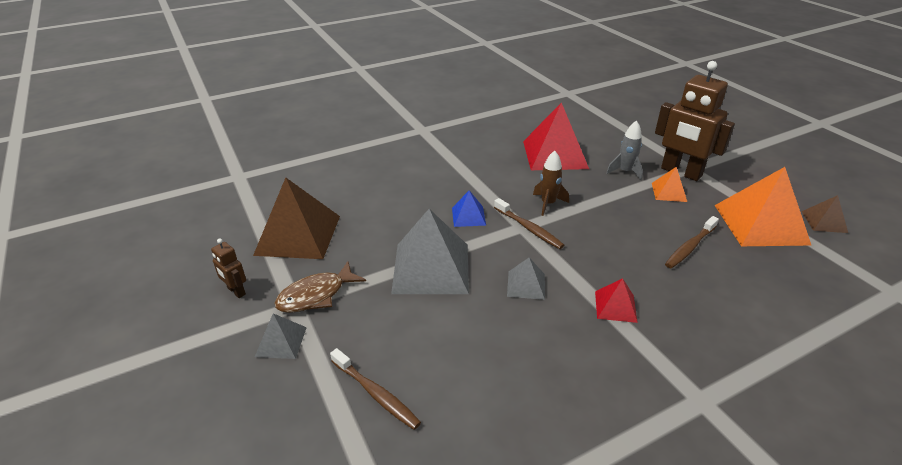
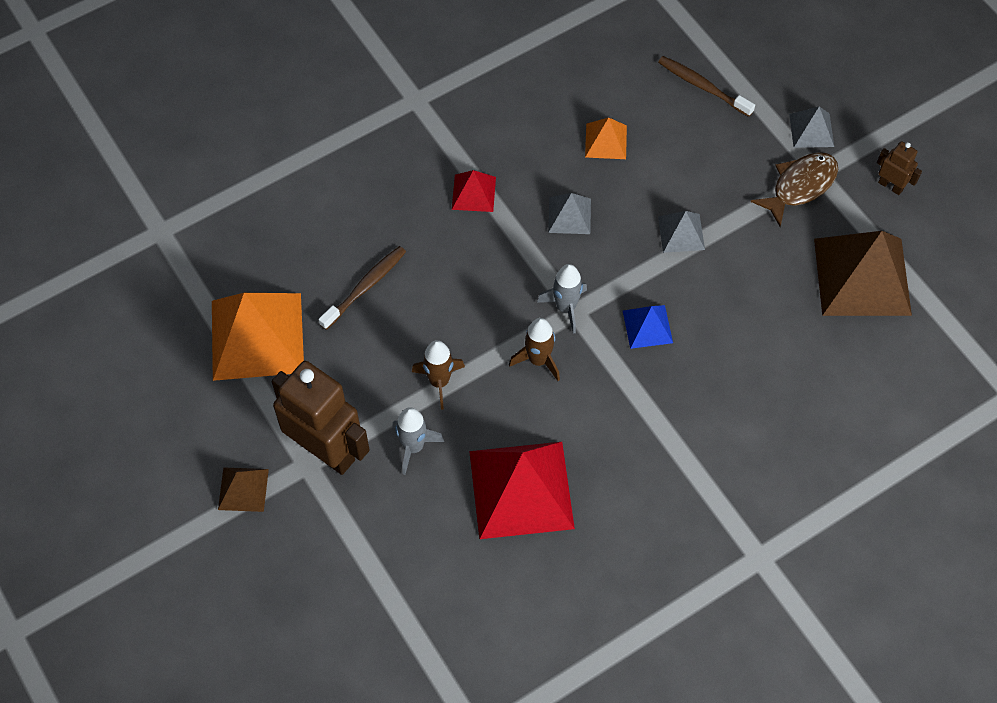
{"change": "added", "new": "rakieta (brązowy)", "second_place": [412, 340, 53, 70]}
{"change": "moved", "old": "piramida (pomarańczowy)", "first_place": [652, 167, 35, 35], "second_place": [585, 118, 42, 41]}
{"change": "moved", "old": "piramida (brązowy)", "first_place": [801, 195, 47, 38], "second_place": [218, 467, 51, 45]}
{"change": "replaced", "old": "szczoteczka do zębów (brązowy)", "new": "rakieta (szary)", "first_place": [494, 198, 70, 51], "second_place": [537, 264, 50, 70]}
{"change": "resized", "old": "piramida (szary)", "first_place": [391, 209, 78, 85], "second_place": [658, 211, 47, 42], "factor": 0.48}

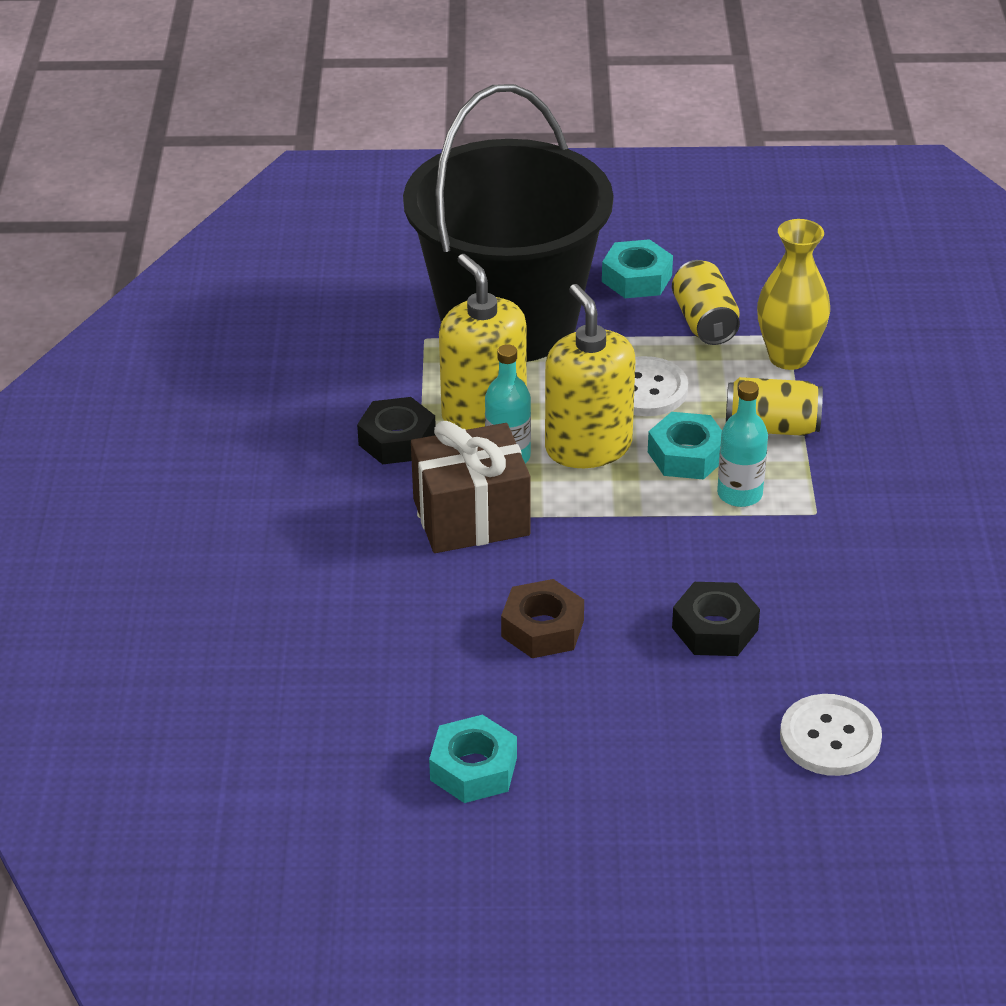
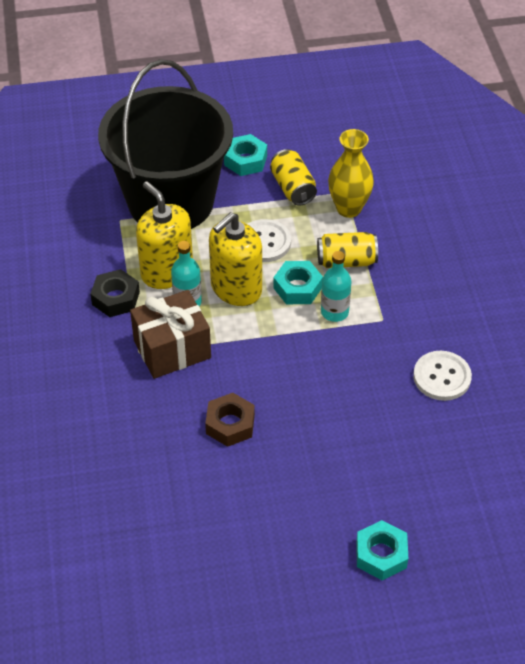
{"change": "removed", "old": "nakrętka (czarny)", "first_place": [672, 582, 88, 74]}
{"change": "moved", "old": "nakrętka (turkusowy)", "first_place": [429, 715, 88, 88], "second_place": [356, 520, 52, 60]}
{"change": "moved", "old": "guzik (biały)", "first_place": [780, 694, 102, 82], "second_place": [413, 351, 59, 50]}
{"change": "turned", "old": "dozownik mydła (żółty)", "first_place": [545, 284, 90, 184], "second_place": [209, 212, 53, 94], "degrees": -105}

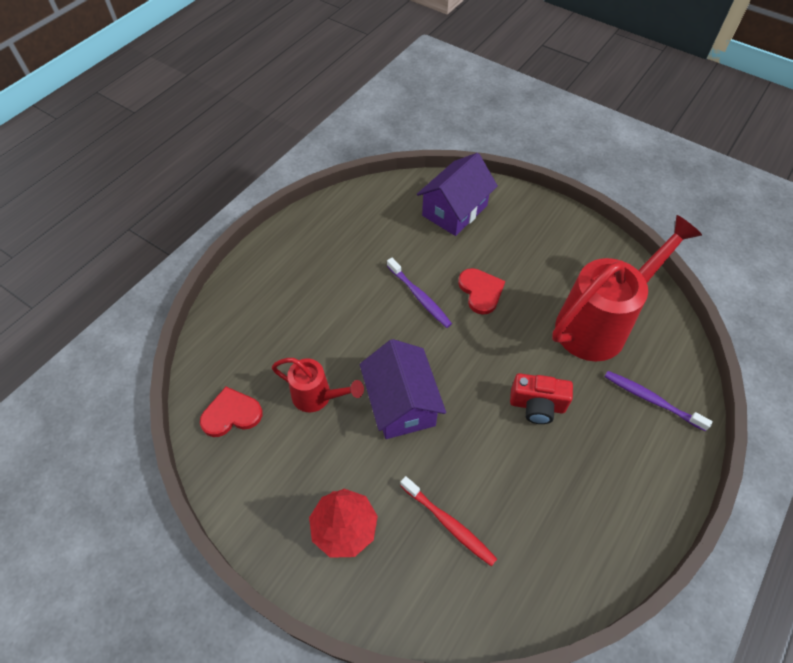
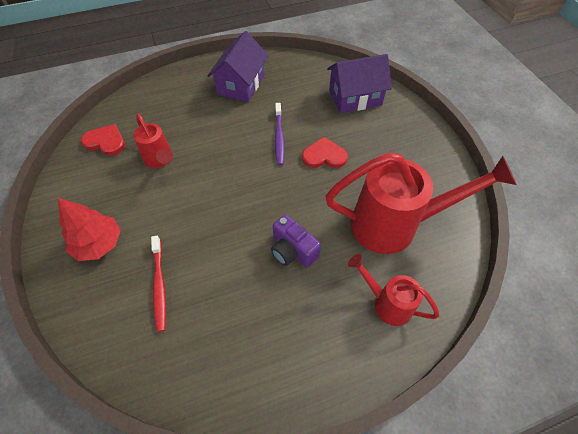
{"change": "moved", "old": "domek (fioletowy)", "first_place": [360, 339, 86, 100], "second_place": [208, 31, 60, 71]}
{"change": "replaced", "old": "szczoteczka do zębów (fioletowy)", "new": "konewka (czerwony)", "first_place": [605, 371, 108, 60], "second_place": [348, 254, 91, 72]}
{"change": "recoloured", "old": "aparat fotograficzny (czerwony)", "new": "aparat fotograficzny (fioletowy)", "first_place": [510, 373, 63, 51], "second_place": [271, 214, 50, 54]}
{"change": "turned", "old": "serce (czerwony)", "first_place": [458, 268, 47, 47], "second_place": [302, 137, 46, 31], "degrees": -105}

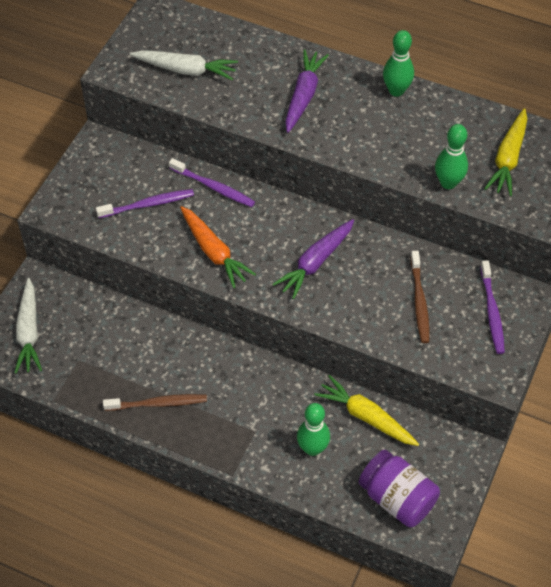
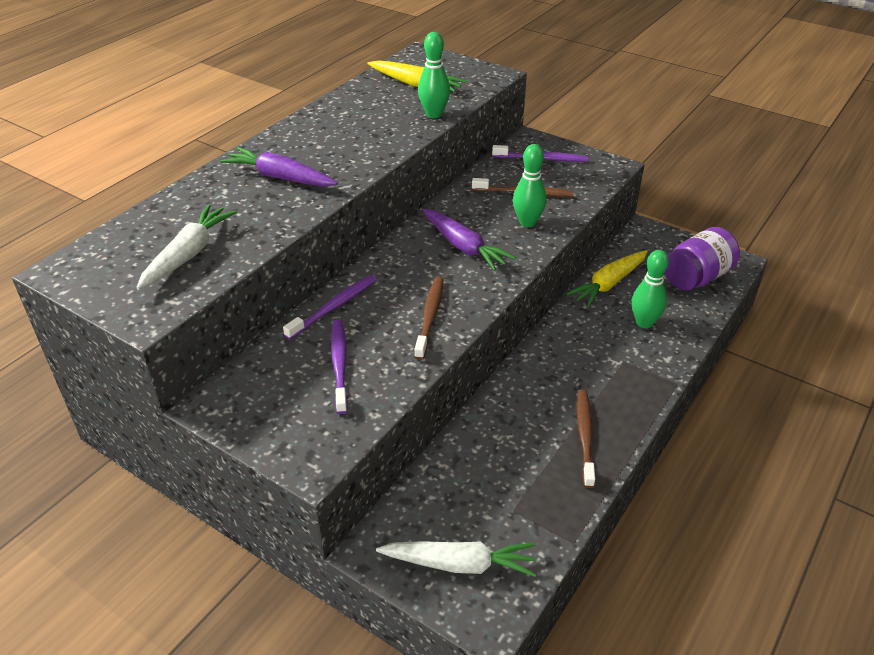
{"change": "moved", "old": "kręgiel (zielony)", "first_place": [383, 30, 31, 67], "second_place": [513, 144, 34, 83]}
{"change": "replaced", "old": "marchewka (pomarańczowy)", "new": "szczoteczka do zębów (brązowy)", "first_place": [180, 206, 76, 82], "second_place": [414, 277, 30, 83]}

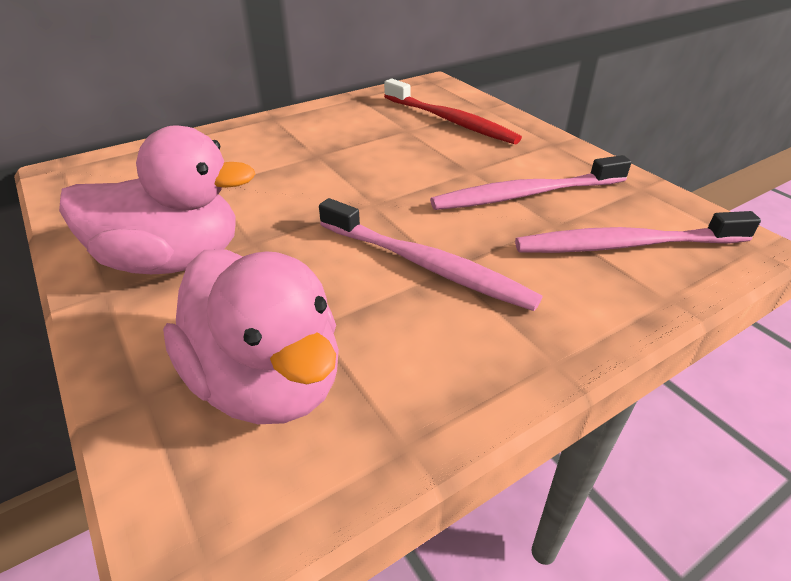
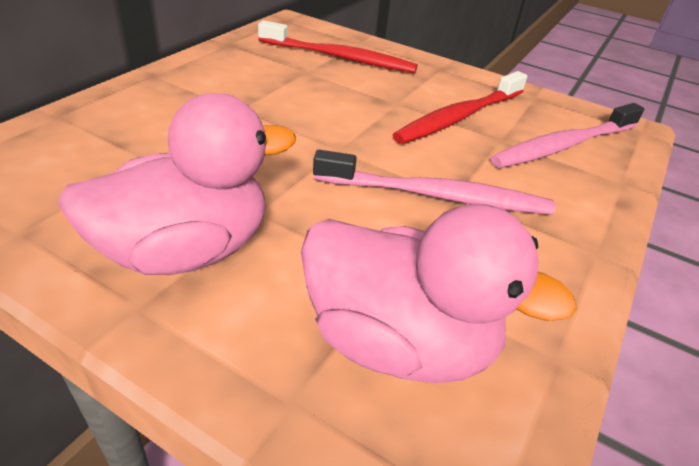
{"change": "recoloured", "old": "szczoteczka do zębów (różowy)", "new": "szczoteczka do zębów (czerwony)", "first_place": [430, 155, 201, 55], "second_place": [393, 71, 134, 73]}

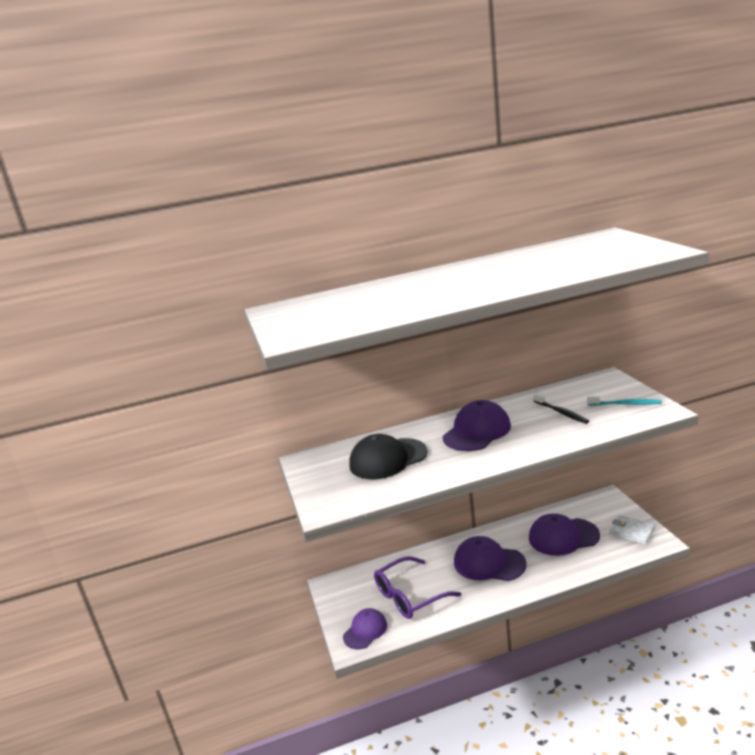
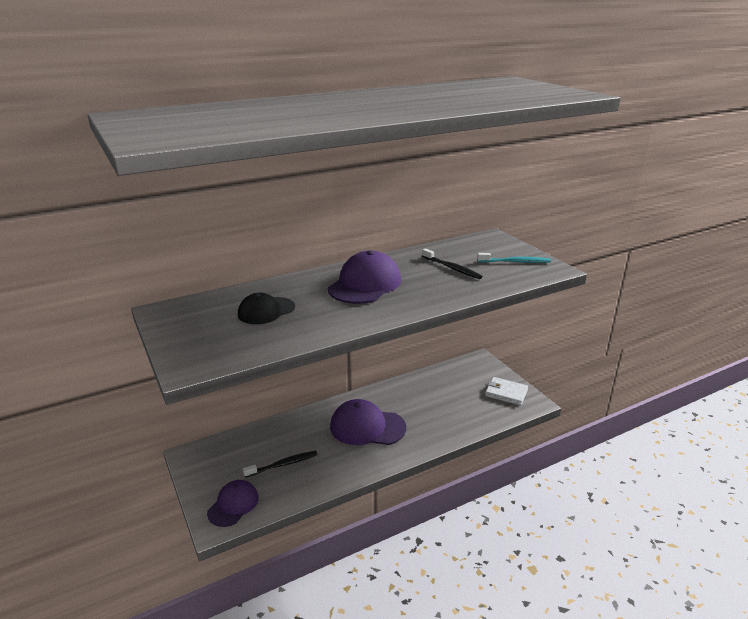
{"change": "removed", "old": "czapka (fioletowy)", "first_place": [529, 514, 71, 42]}
{"change": "replaced", "old": "okulary (fioletowy)", "new": "szczoteczka do zębów (czarny)", "first_place": [374, 556, 87, 63], "second_place": [243, 451, 75, 27]}
{"change": "resized", "old": "czapka (czarny)", "first_place": [349, 434, 79, 45], "second_place": [238, 293, 57, 31], "factor": 0.63}

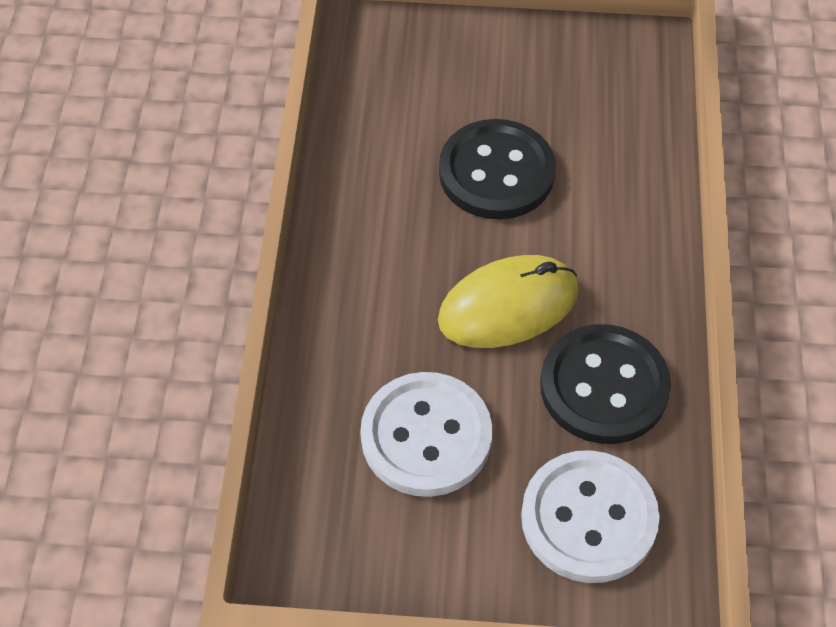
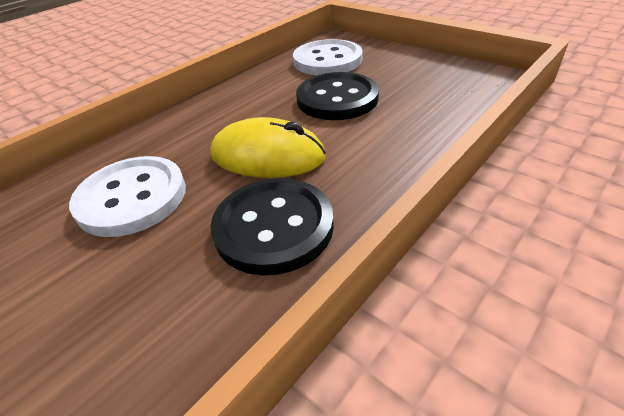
{"change": "moved", "old": "guzik (biały)", "first_place": [521, 450, 139, 133], "second_place": [293, 39, 70, 36]}

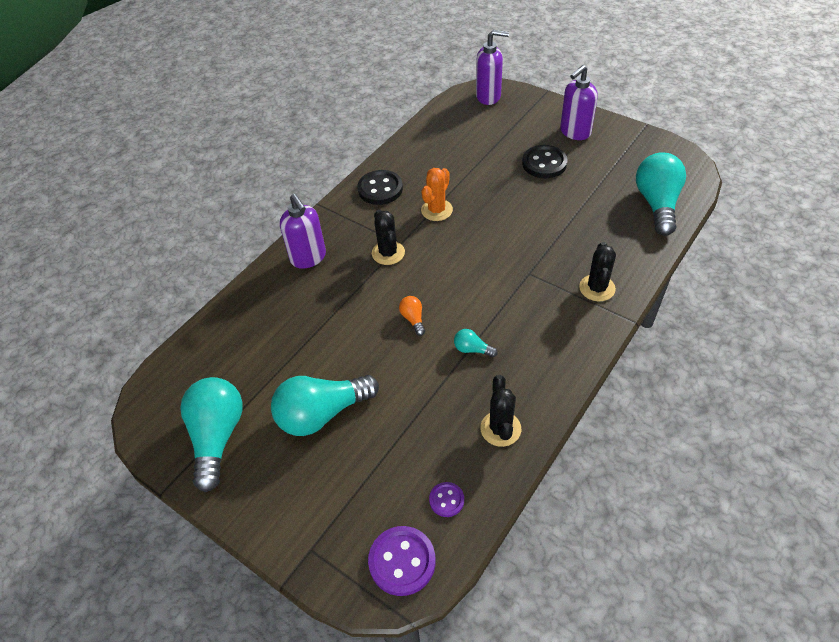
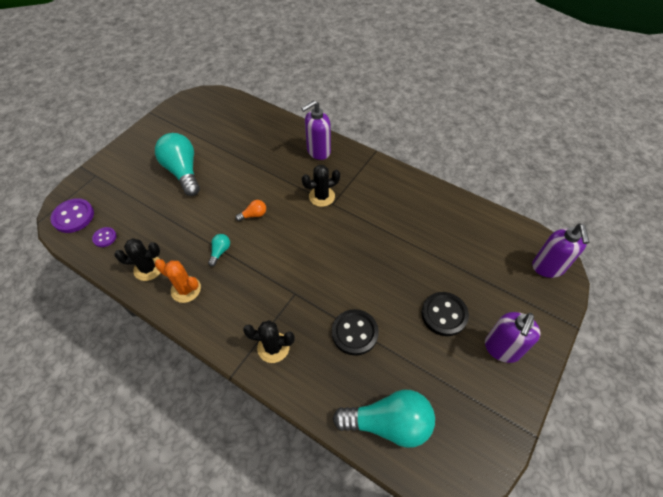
{"change": "removed", "old": "żarówka (turkusowy)", "first_place": [180, 377, 63, 115]}
{"change": "moved", "old": "guzik (czarny)", "first_place": [357, 170, 46, 35], "second_place": [332, 309, 47, 47]}
{"change": "moved", "old": "kaktus (pomarańczowy)", "first_place": [421, 168, 32, 53], "second_place": [155, 259, 46, 44]}
{"change": "turned", "old": "dozownik mydła (fioletowy)", "first_place": [560, 65, 38, 75], "second_place": [485, 312, 56, 51], "degrees": -105}

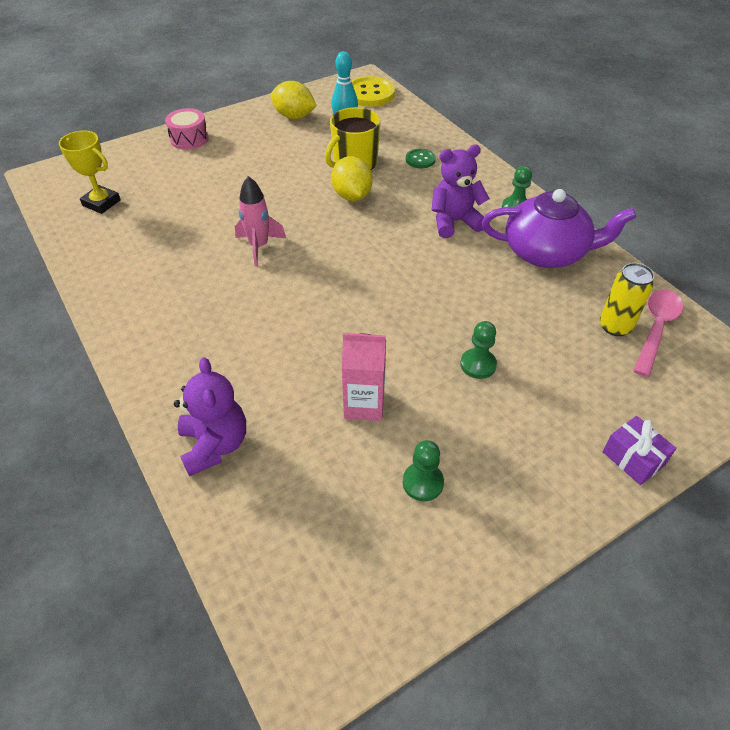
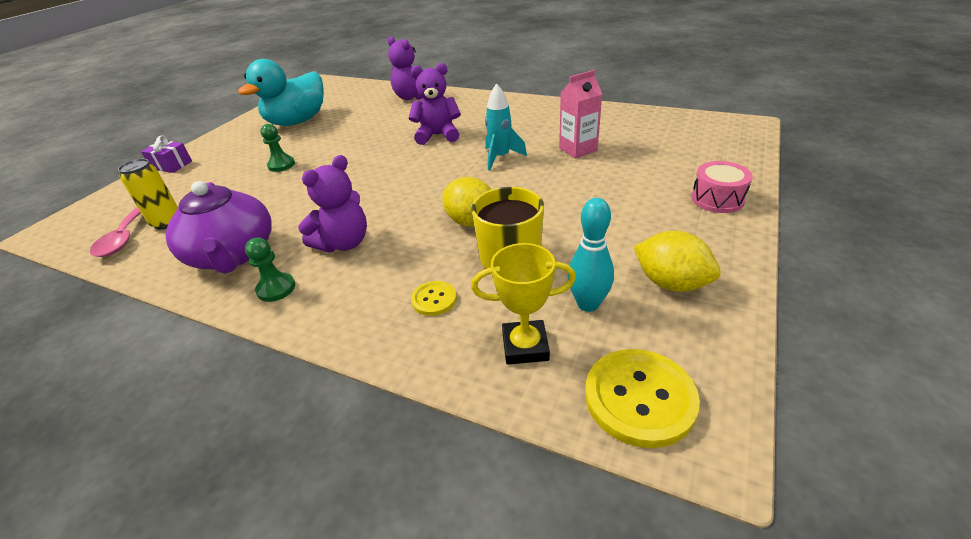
{"change": "added", "new": "miś (fioletowy)", "second_place": [409, 63, 52, 82]}
{"change": "moved", "old": "puchar (żółty)", "first_place": [59, 131, 62, 83], "second_place": [471, 243, 105, 122]}
{"change": "moved", "old": "karton mleka (różowy)", "first_place": [342, 333, 44, 88], "second_place": [559, 70, 43, 88]}
{"change": "replaced", "old": "pionek (zielony)", "new": "kaczka (turkusowy)", "first_place": [403, 440, 41, 62], "second_place": [238, 59, 86, 67]}
{"change": "recoloured", "old": "rakieta (różowy)", "new": "rakieta (turkusowy)", "first_place": [235, 176, 51, 90], "second_place": [485, 83, 42, 87]}
{"change": "recoloured", "old": "guzik (zielony)", "new": "guzik (żółty)", "first_place": [406, 149, 30, 19], "second_place": [411, 281, 46, 35]}
{"change": "turned", "old": "cytryna (żółty)", "first_place": [270, 81, 46, 38], "second_place": [634, 231, 87, 61], "degrees": 45}
{"change": "turned", "old": "imbryk (fioletowy)", "first_place": [482, 189, 154, 79], "second_place": [165, 181, 107, 93], "degrees": -90}

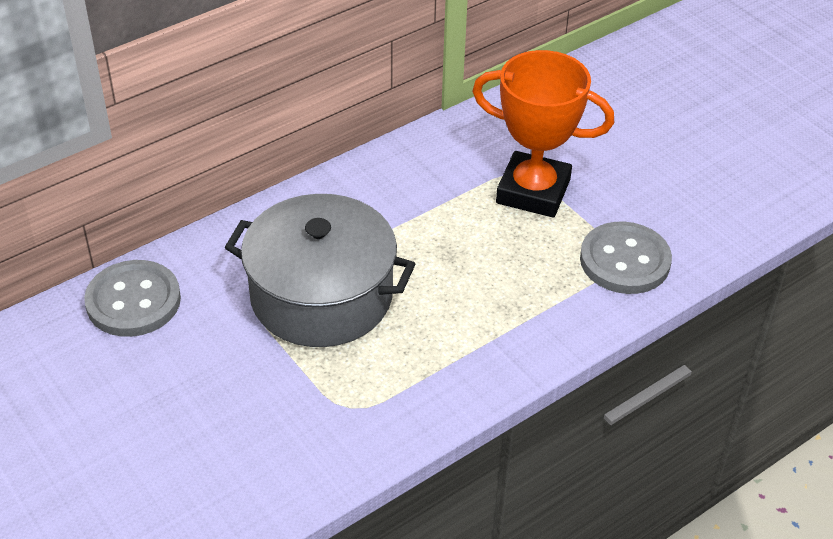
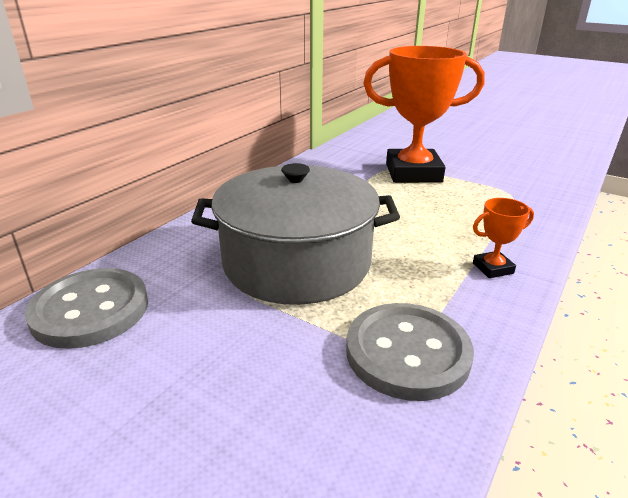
{"change": "added", "new": "puchar (pomarańczowy)", "second_place": [473, 198, 61, 80]}
{"change": "moved", "old": "guzik (szary)", "first_place": [580, 221, 92, 73], "second_place": [346, 303, 128, 98]}

